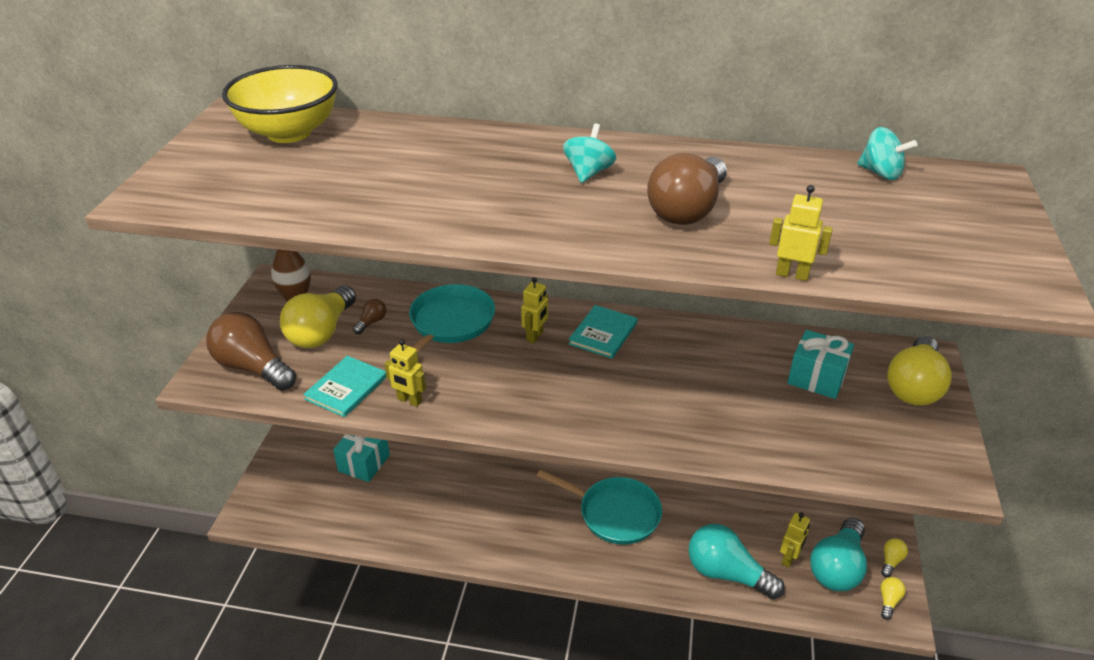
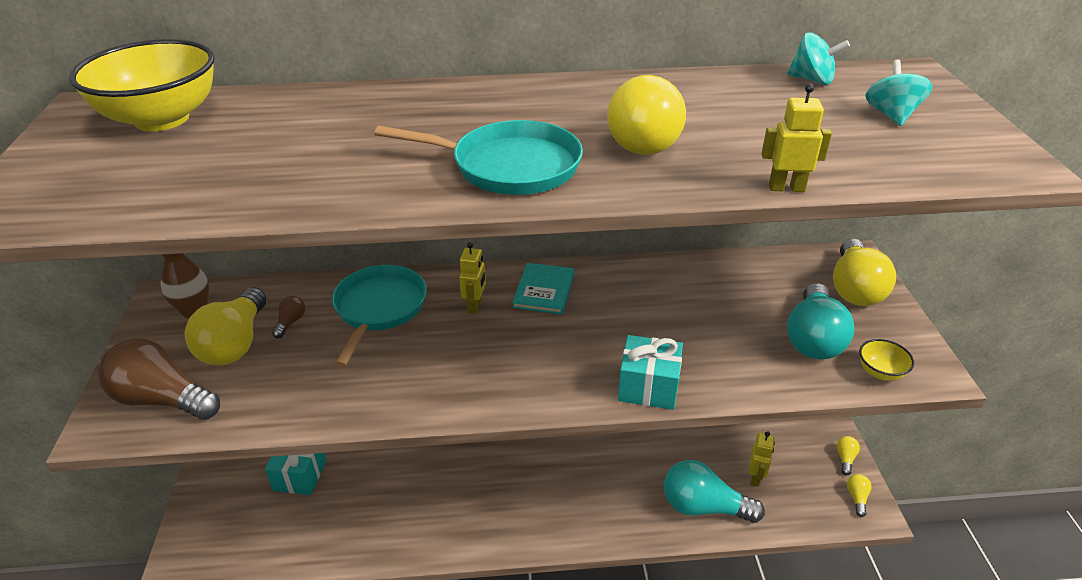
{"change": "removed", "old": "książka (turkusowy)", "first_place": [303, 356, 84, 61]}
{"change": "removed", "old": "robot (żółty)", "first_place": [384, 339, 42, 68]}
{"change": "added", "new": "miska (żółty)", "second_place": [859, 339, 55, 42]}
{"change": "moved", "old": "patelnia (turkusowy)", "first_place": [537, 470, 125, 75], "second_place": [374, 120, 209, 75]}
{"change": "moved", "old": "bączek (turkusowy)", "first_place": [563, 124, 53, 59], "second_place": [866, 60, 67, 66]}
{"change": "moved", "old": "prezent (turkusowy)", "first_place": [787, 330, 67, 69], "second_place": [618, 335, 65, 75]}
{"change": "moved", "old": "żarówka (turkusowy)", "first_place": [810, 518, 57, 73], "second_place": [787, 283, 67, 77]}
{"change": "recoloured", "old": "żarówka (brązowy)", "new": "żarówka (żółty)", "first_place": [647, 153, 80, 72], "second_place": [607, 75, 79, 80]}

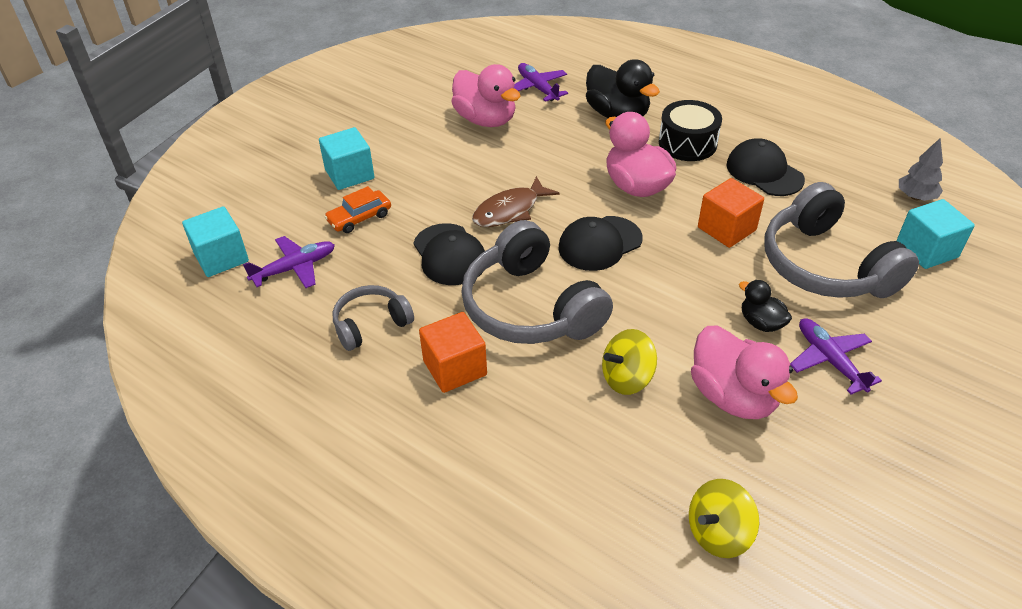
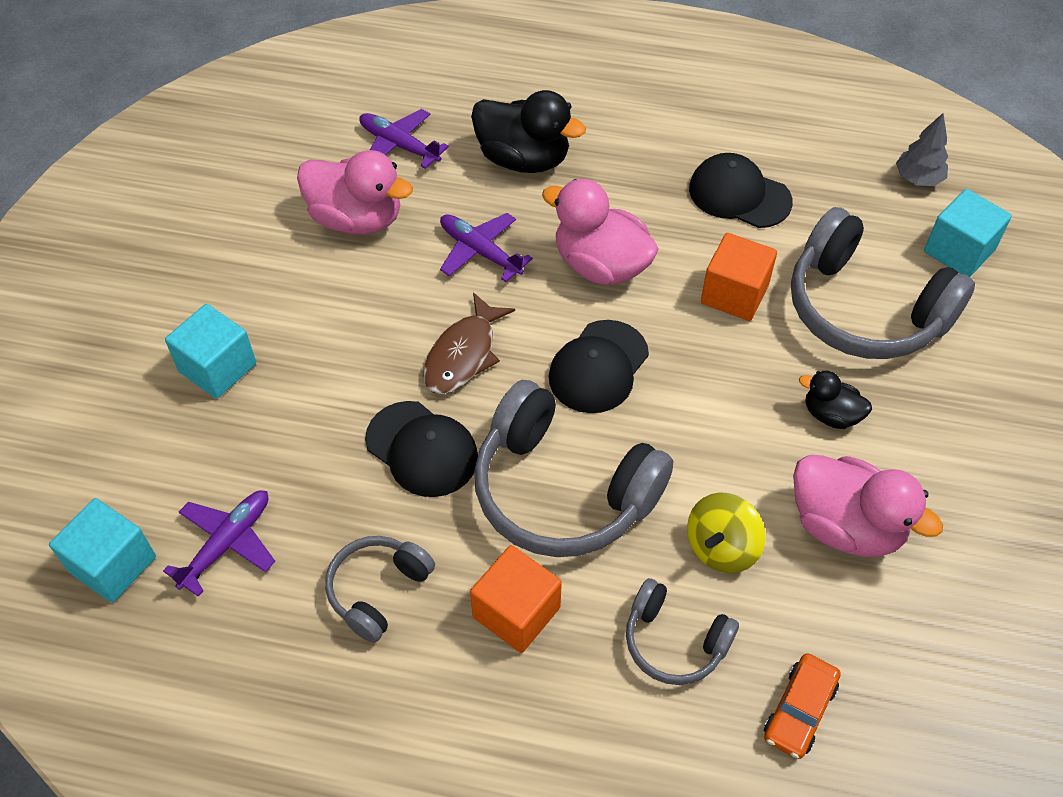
{"change": "removed", "old": "bęben (czarny)", "first_place": [659, 100, 63, 61]}
{"change": "removed", "old": "bączek (żółty)", "first_place": [689, 479, 70, 79]}
{"change": "added", "new": "słuchawki (szary)", "second_place": [626, 578, 113, 107]}
{"change": "moved", "old": "samochód (pomarańczowy)", "first_place": [324, 186, 67, 47], "second_place": [764, 653, 77, 106]}
{"change": "moved", "old": "samolot (fioletowy)", "first_place": [790, 318, 92, 77], "second_place": [440, 213, 93, 69]}

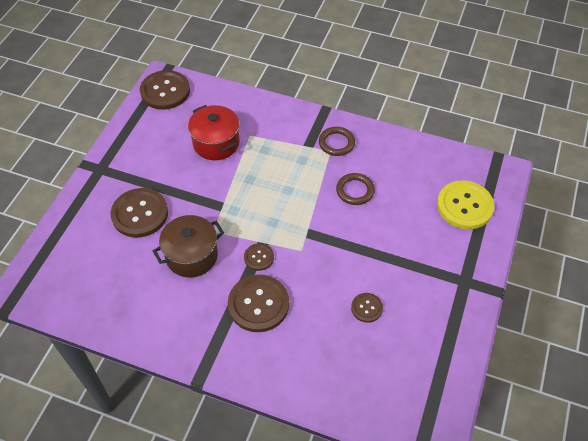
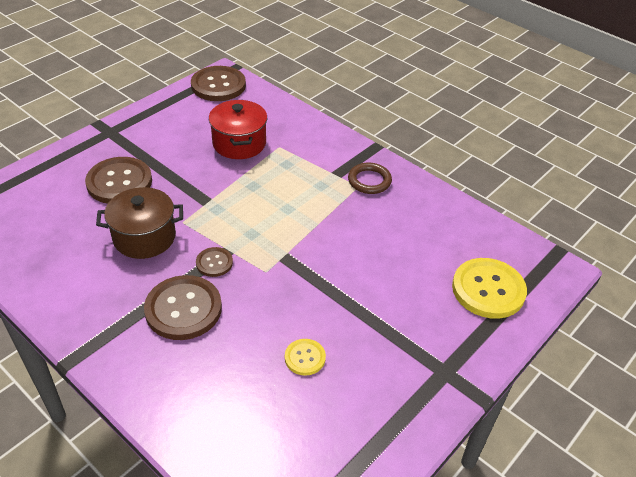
{"change": "removed", "old": "pierścień (brązowy)", "first_place": [336, 173, 39, 32]}
{"change": "recoloured", "old": "guzik (brązowy)", "new": "guzik (żółty)", "first_place": [351, 293, 32, 30], "second_place": [285, 339, 41, 37]}

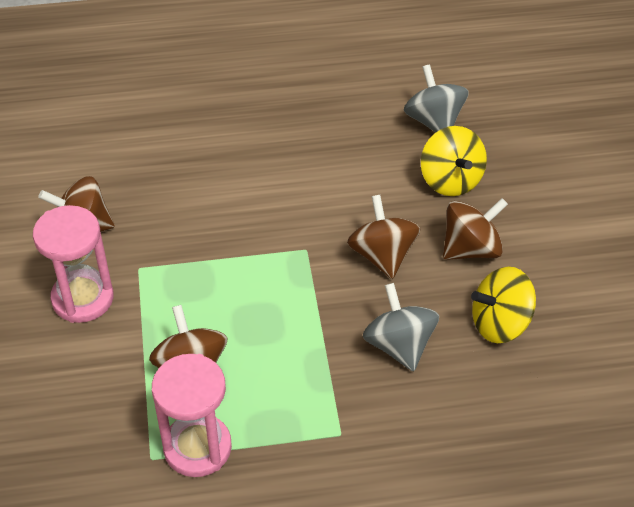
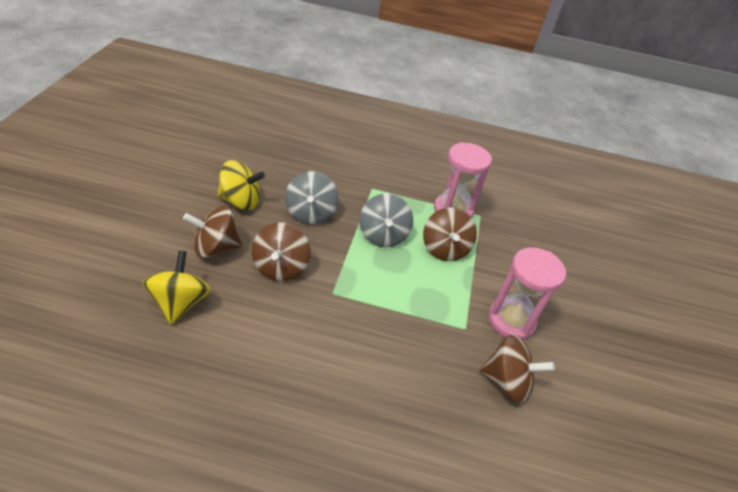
{"change": "moved", "old": "bączek (szary)", "first_place": [404, 64, 65, 69], "second_place": [360, 194, 53, 53]}

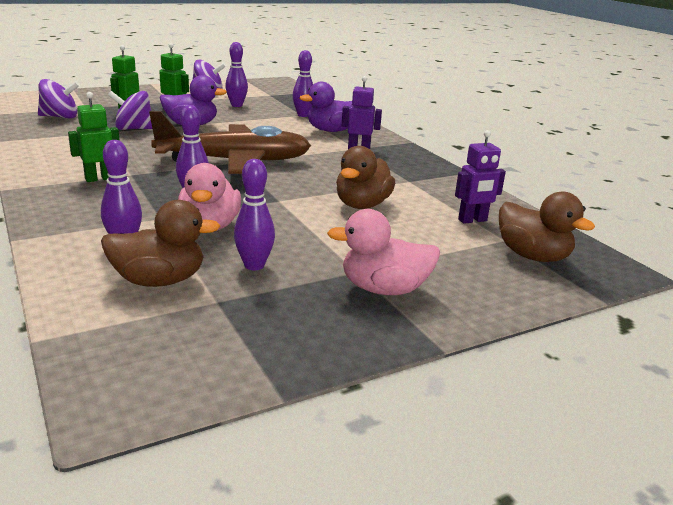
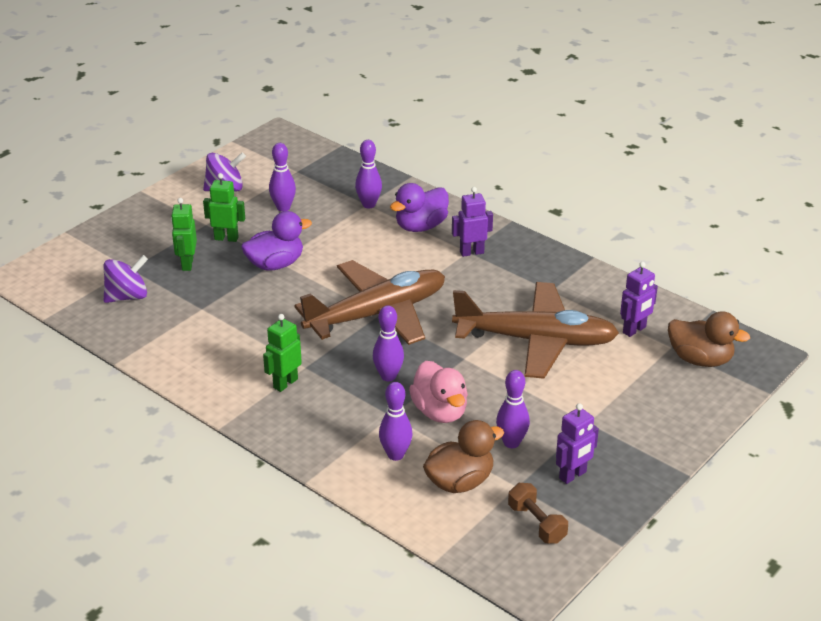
{"change": "removed", "old": "bączek (fioletowy)", "first_place": [108, 91, 44, 39]}
{"change": "removed", "old": "kaczka (różowy)", "first_place": [327, 209, 113, 86]}
{"change": "added", "new": "hantel (brązowy)", "second_place": [508, 483, 60, 61]}
{"change": "added", "new": "robot (fioletowy)", "second_place": [556, 403, 43, 81]}
{"change": "replaced", "old": "kaczka (brązowy)", "new": "samolot (brązowy)", "first_place": [336, 146, 59, 63], "second_place": [452, 282, 167, 97]}

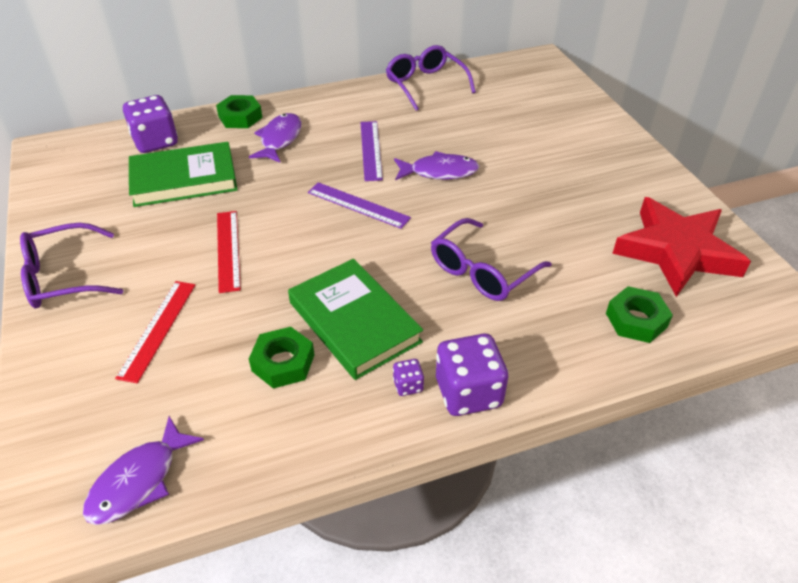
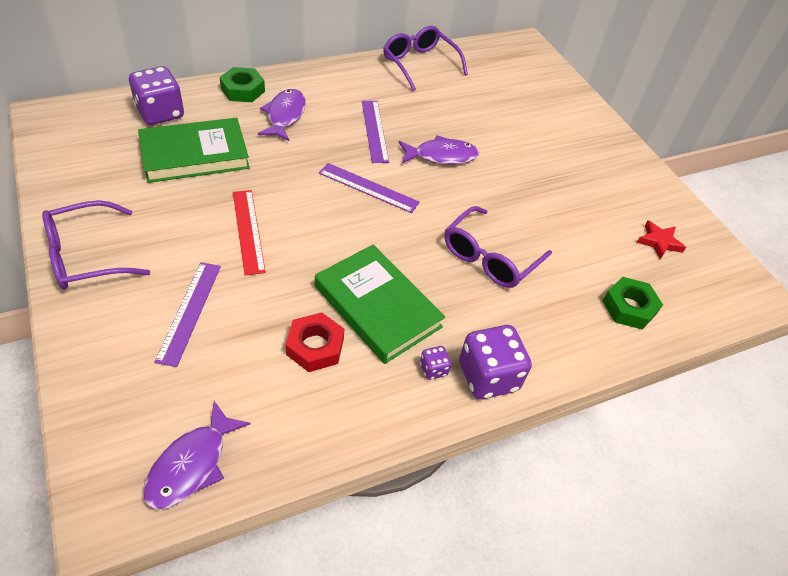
{"change": "recoloured", "old": "linijka (czerwony)", "new": "linijka (fioletowy)", "first_place": [115, 281, 80, 102], "second_place": [154, 262, 67, 105]}
{"change": "recoloured", "old": "nakrętka (zielony)", "new": "nakrętka (czerwony)", "first_place": [249, 327, 65, 62], "second_place": [286, 312, 58, 60]}
{"change": "resized", "old": "gwiazda (czerwony)", "first_place": [612, 197, 139, 100], "second_place": [637, 220, 49, 40], "factor": 0.41}

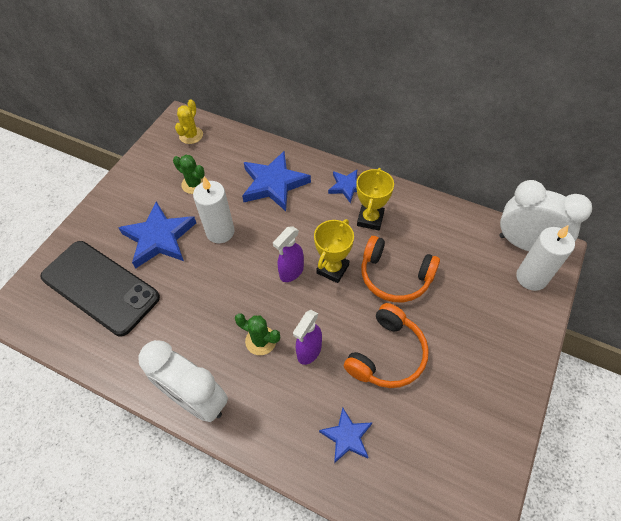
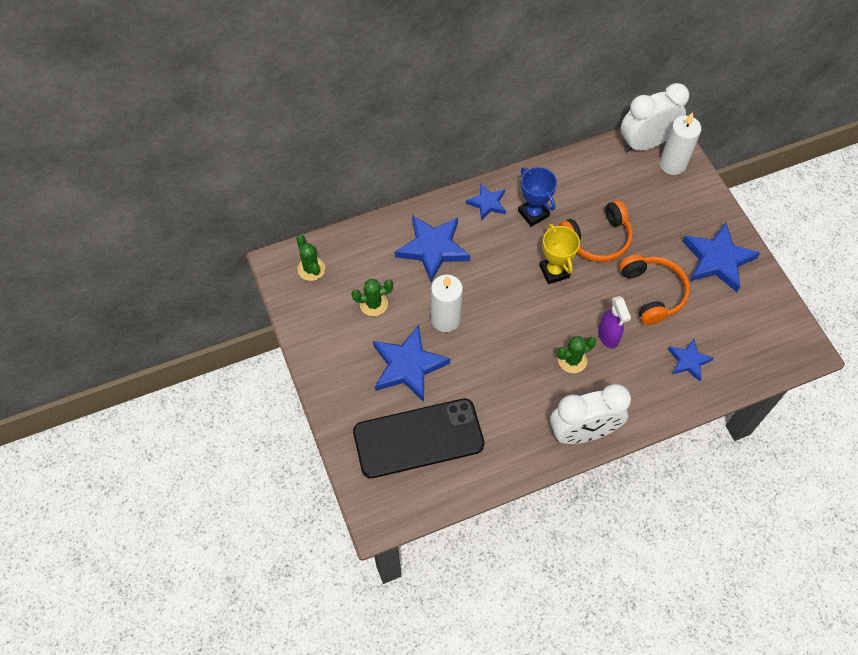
{"change": "removed", "old": "spryskiwacz (fioletowy)", "first_place": [273, 226, 31, 56]}
{"change": "added", "new": "gwiazda (niebieski)", "second_place": [682, 223, 78, 69]}
{"change": "recoloured", "old": "kaktus (żółty)", "new": "kaktus (zielony)", "first_place": [175, 99, 28, 45], "second_place": [296, 235, 29, 46]}
{"change": "recoloured", "old": "puchar (żółty)", "new": "puchar (niebieski)", "first_place": [356, 168, 38, 62], "second_place": [518, 167, 39, 60]}

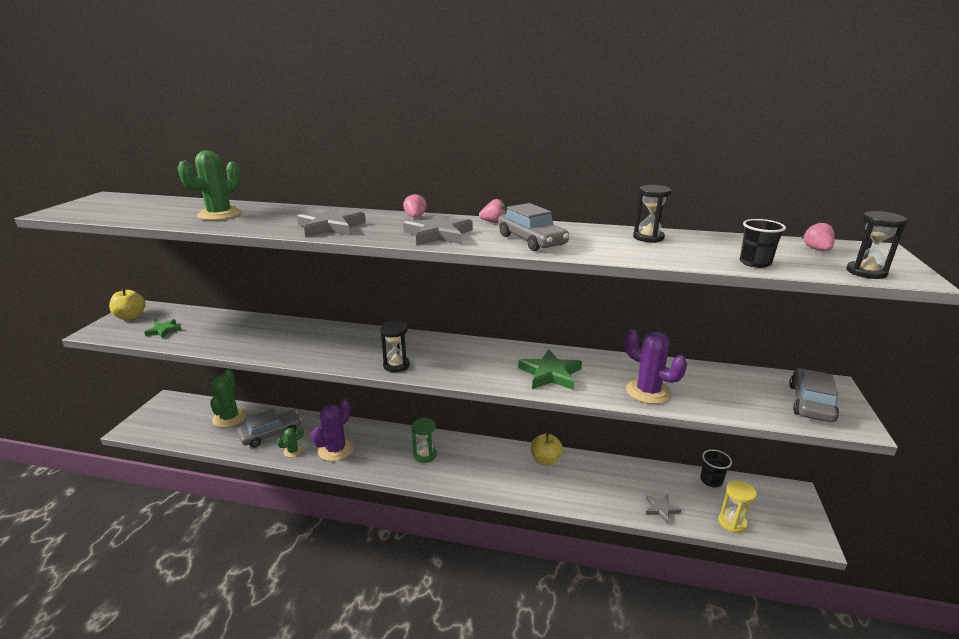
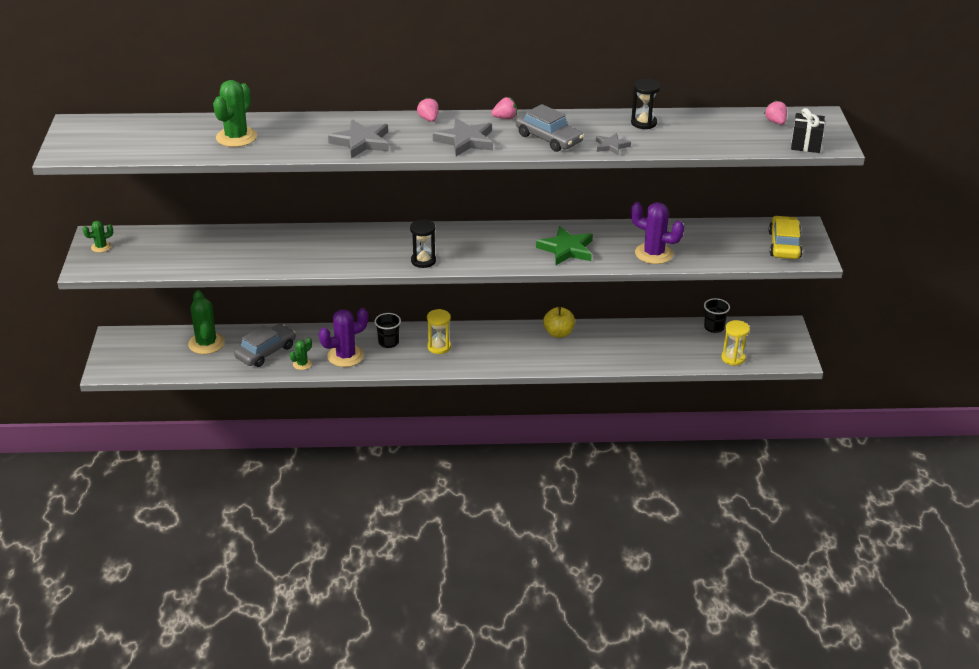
{"change": "removed", "old": "gwiazda (zielony)", "first_place": [144, 319, 37, 19]}
{"change": "moved", "old": "gwiazda (szary)", "first_place": [646, 495, 35, 29], "second_place": [596, 133, 35, 23]}
{"change": "moved", "old": "szklanka (czarny)", "first_place": [740, 219, 46, 49], "second_place": [374, 313, 27, 35]}
{"change": "replaced", "old": "jabłko (żółty)", "new": "kaktus (zielony)", "first_place": [109, 288, 37, 32], "second_place": [83, 221, 30, 32]}
{"change": "replaced", "old": "klepsydra (czarny)", "new": "prezent (czarny)", "first_place": [846, 211, 61, 68], "second_place": [791, 108, 34, 45]}
{"change": "recoloured", "old": "klepsydra (zielony)", "new": "klepsydra (żółty)", "first_place": [412, 418, 25, 45], "second_place": [427, 309, 24, 45]}
{"change": "recoloured", "old": "samochód (szary)", "new": "samochód (żółty)", "first_place": [789, 368, 50, 54], "second_place": [769, 216, 34, 43]}
{"change": "turned", "old": "kaktus (fioletowy)", "first_place": [311, 399, 43, 62], "second_place": [319, 308, 49, 59], "degrees": 45}

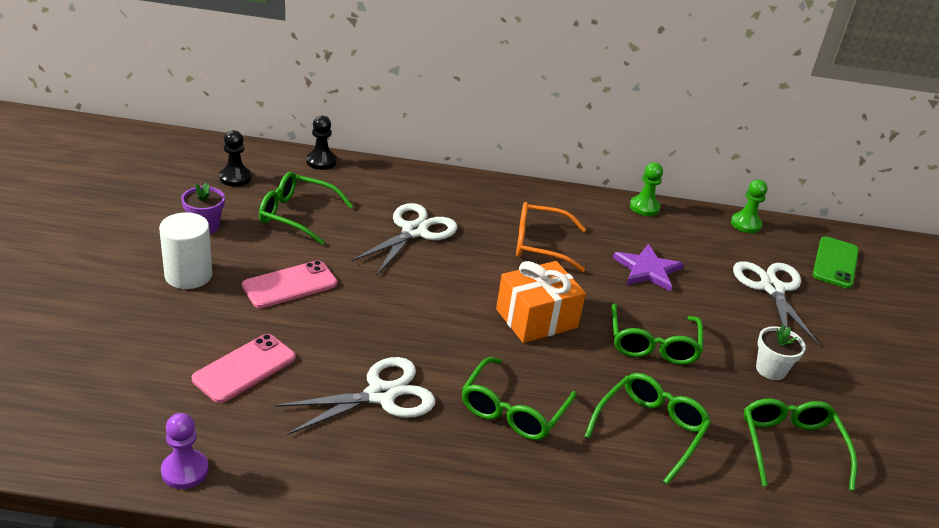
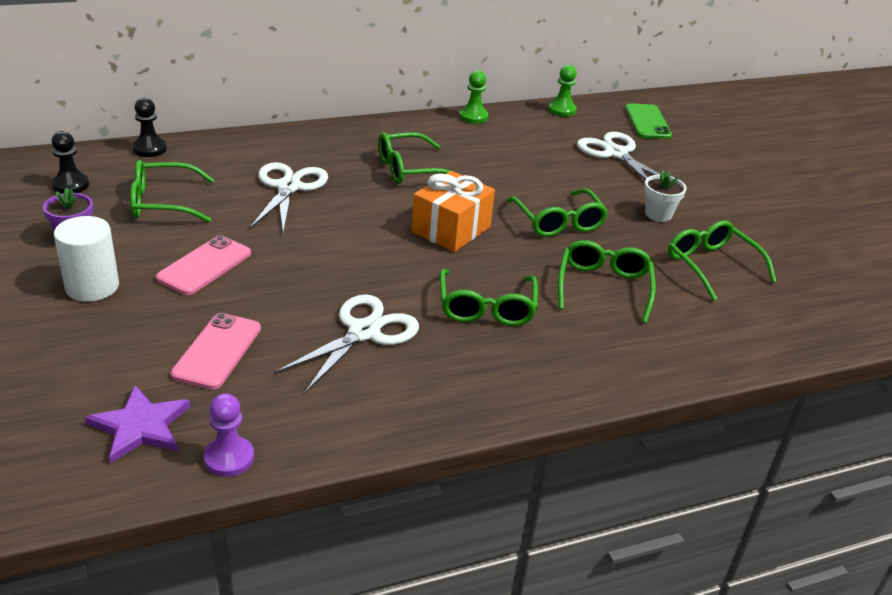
{"change": "moved", "old": "gwiazda (fioletowy)", "first_place": [613, 244, 70, 48], "second_place": [85, 385, 105, 79]}
{"change": "recoloured", "old": "okulary (pomarańczowy)", "new": "okulary (zielony)", "first_place": [516, 202, 70, 70], "second_place": [378, 132, 72, 52]}

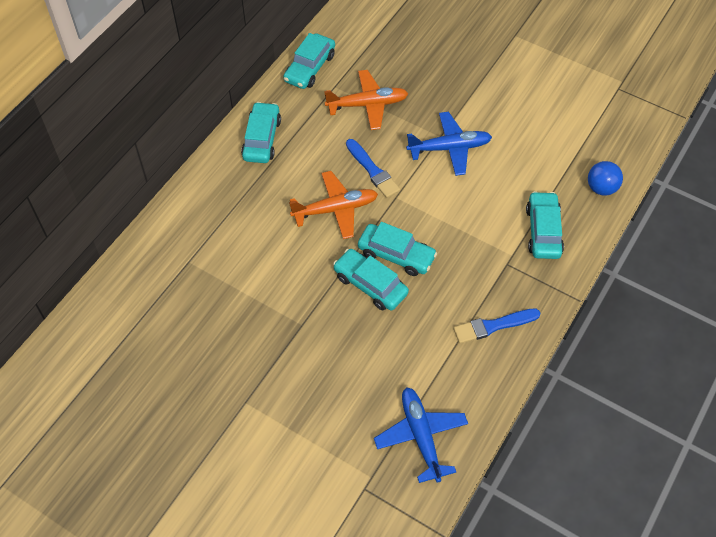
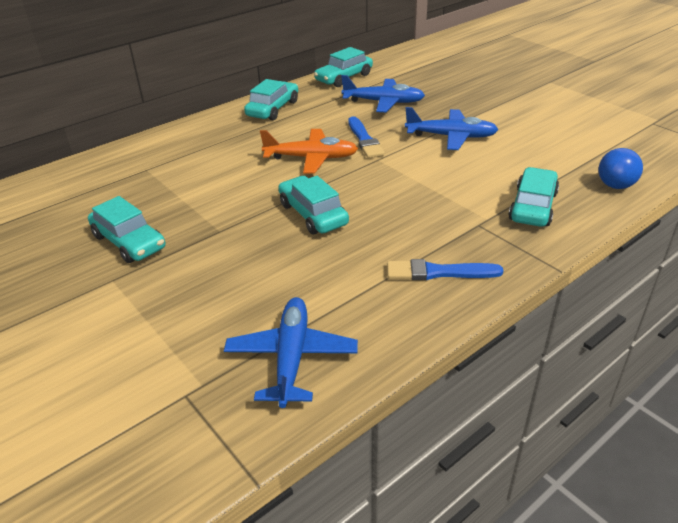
{"change": "moved", "old": "samochód (turkusowy)", "first_place": [358, 222, 79, 54], "second_place": [88, 196, 78, 67]}
{"change": "recoloured", "old": "samolot (pomarańczowy)", "new": "samolot (niebieski)", "first_place": [324, 70, 84, 60], "second_place": [341, 75, 84, 37]}

